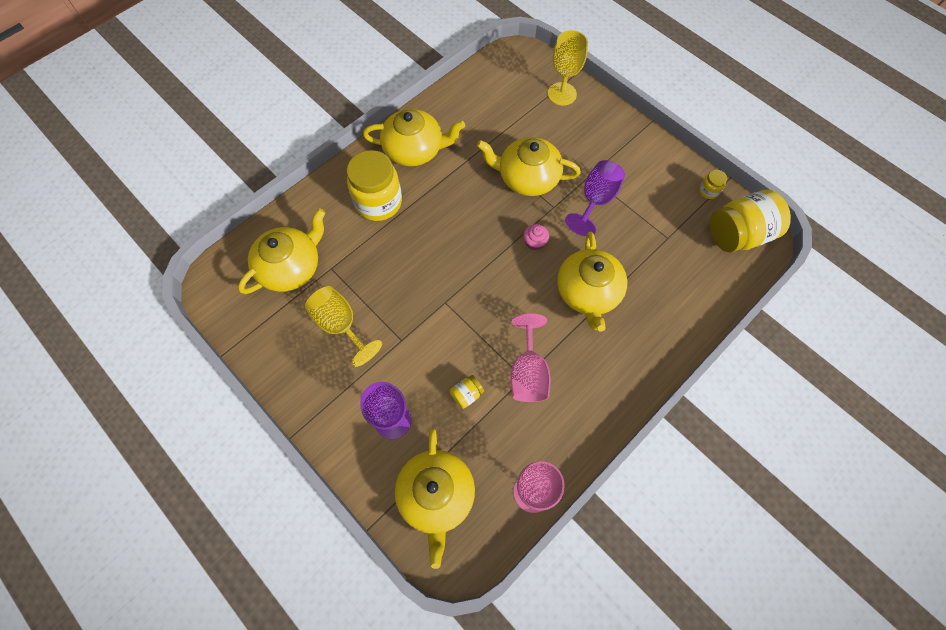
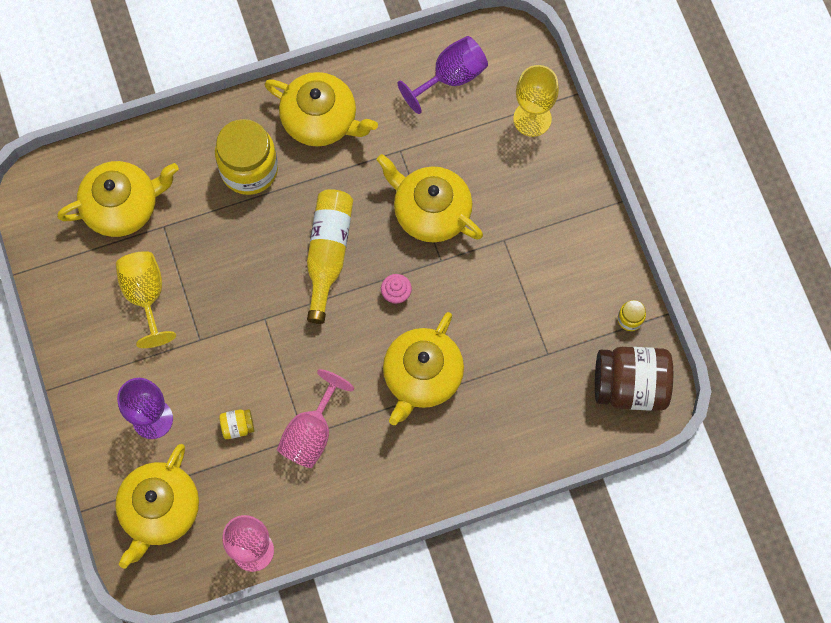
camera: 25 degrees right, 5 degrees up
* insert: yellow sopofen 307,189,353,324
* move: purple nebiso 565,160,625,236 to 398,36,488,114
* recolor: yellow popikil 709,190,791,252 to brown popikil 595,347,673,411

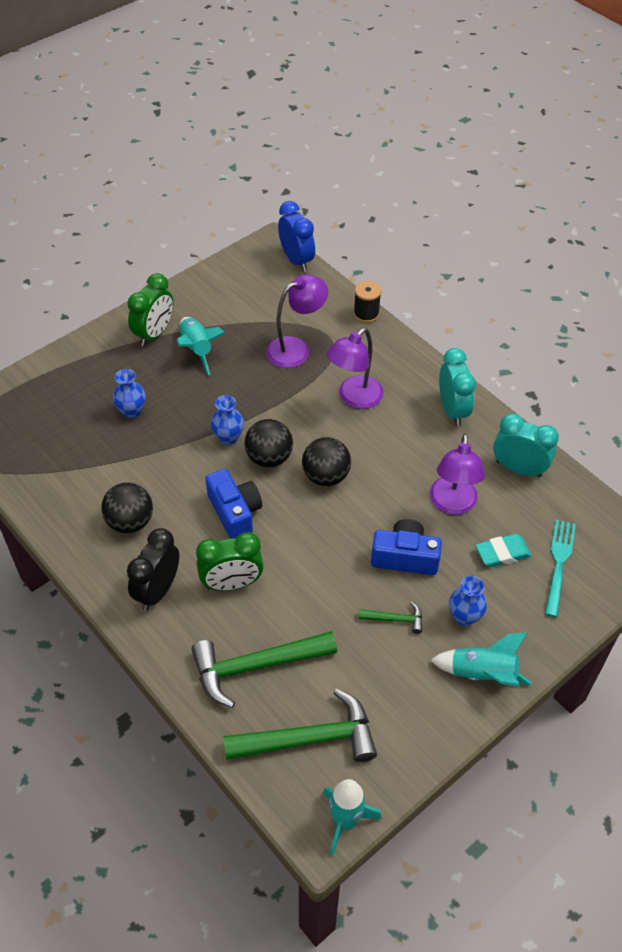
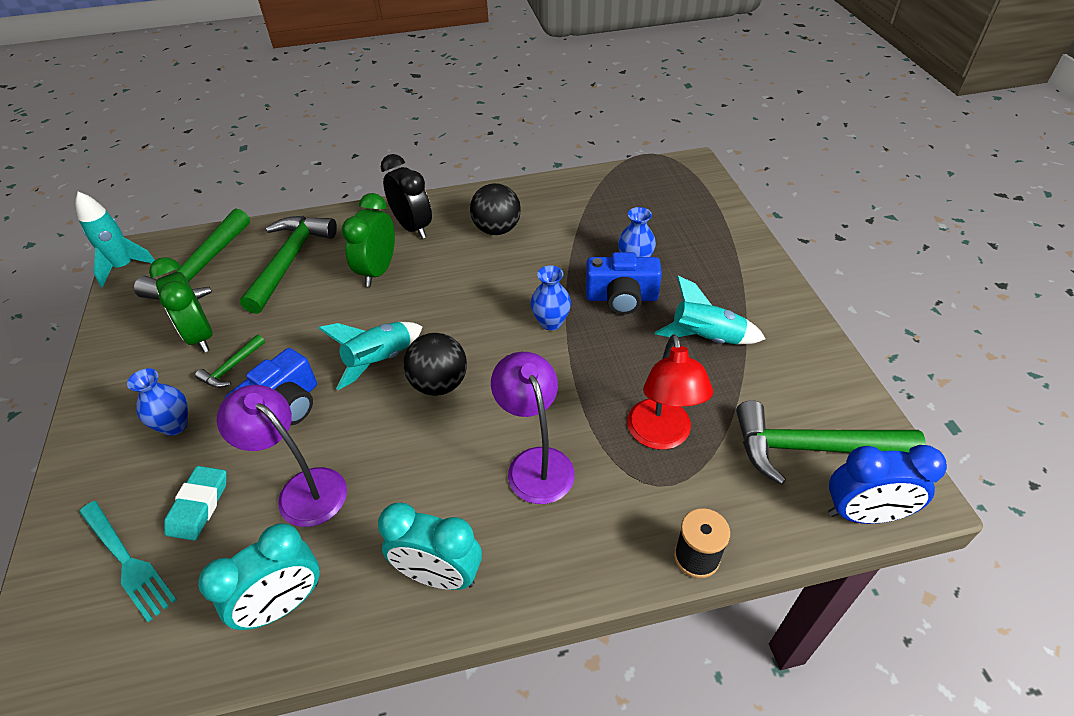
camera: 120 degrees right, 5 degrees down
* delete: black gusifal 245,419,293,467
* insert: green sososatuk 736,400,926,485
* move: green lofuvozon 128,273,173,346 to 149,257,213,352
* move: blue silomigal 206,469,262,539 to 586,252,662,315
* move: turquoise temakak 430,632,532,687 to 318,322,423,390
* recolor: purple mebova 266,275,328,368 to red mebova 627,334,713,450

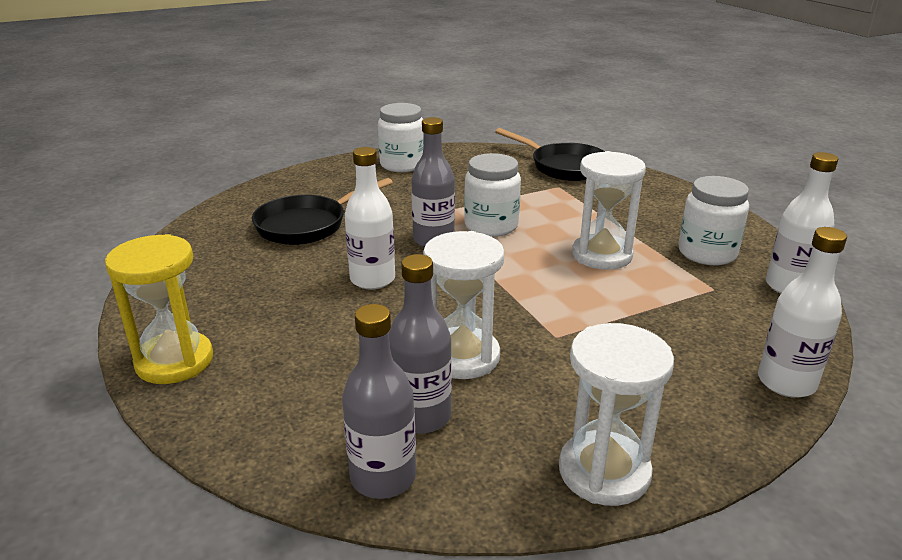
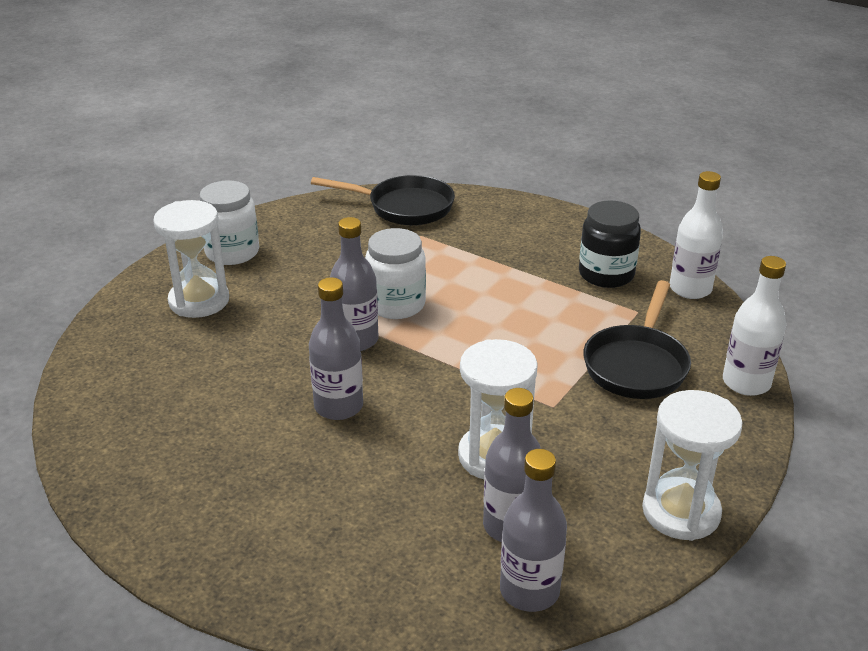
camera: 30 degrees left, 5 degrees up
* delete: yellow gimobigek 105,234,213,384
* move: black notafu 252,178,393,245 to 583,280,691,399
* move: white gimobigek 572,151,646,270 to 153,200,229,318
* recolor: white sopofen 345,147,395,290 to grey sopofen 309,277,363,420
* recolor: white popikil 678,176,749,265 to black popikil 579,200,641,288

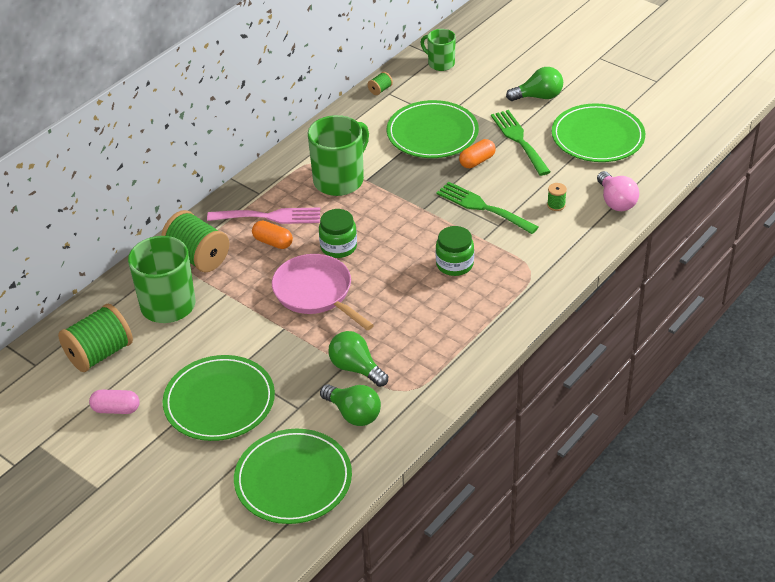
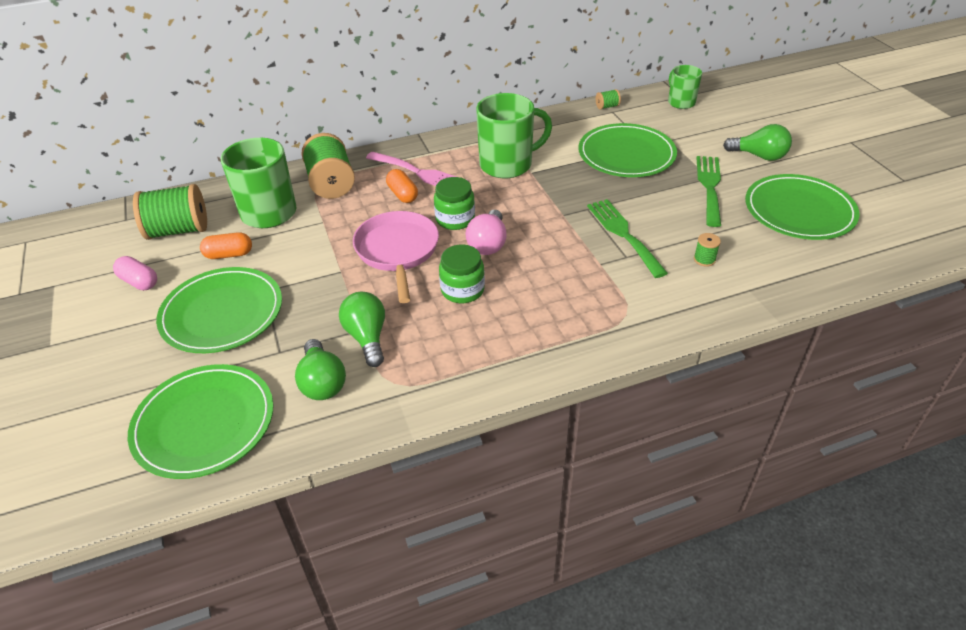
camera: 30 degrees right, 0 degrees up
* move: green popikil 436,226,474,276 to 439,244,485,303
* move: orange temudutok 459,139,496,168 to 200,232,252,259
* move: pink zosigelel 597,171,639,211 to 466,210,507,255

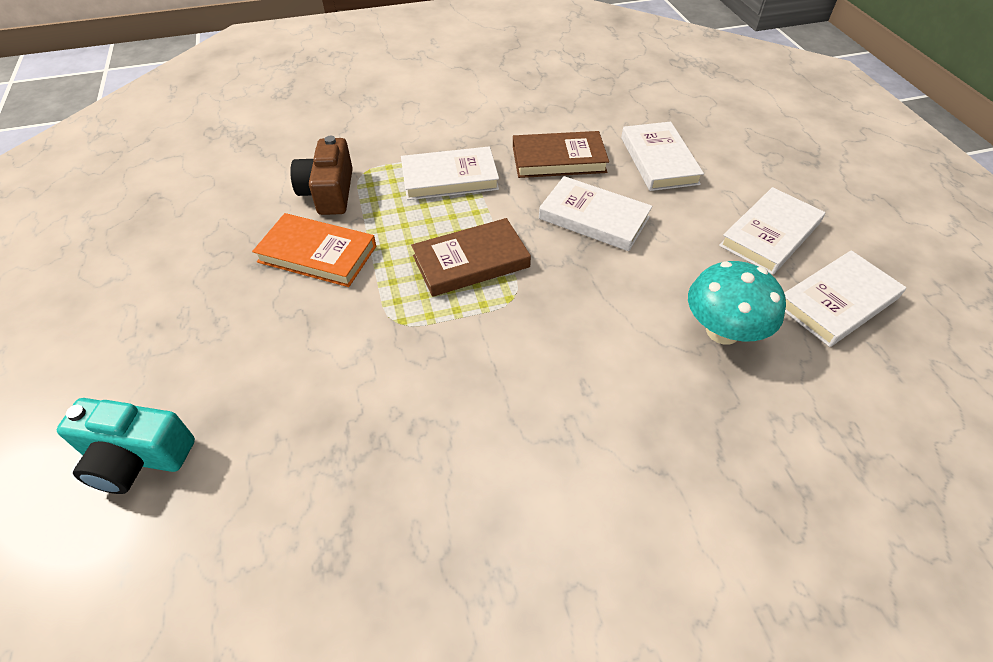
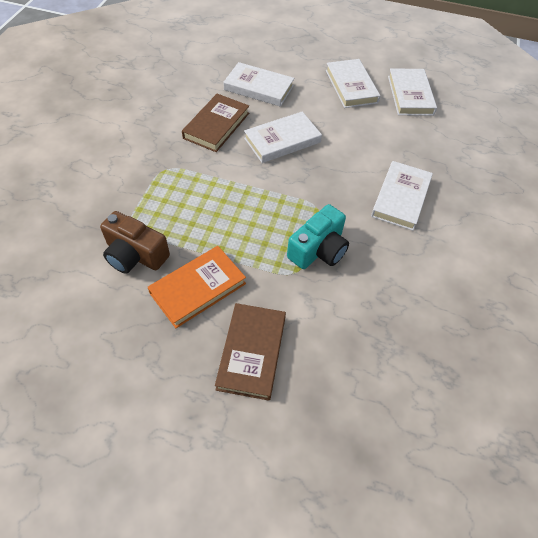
camera: 60 degrees left, 5 degrees up
* delete: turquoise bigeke 688,261,786,345
* move: turquoise silomigal 57,398,195,494 to 287,204,349,269
* move: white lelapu 401,146,499,200 to 371,161,433,231
* move: brown lelapu 411,218,531,297 to 215,303,286,401

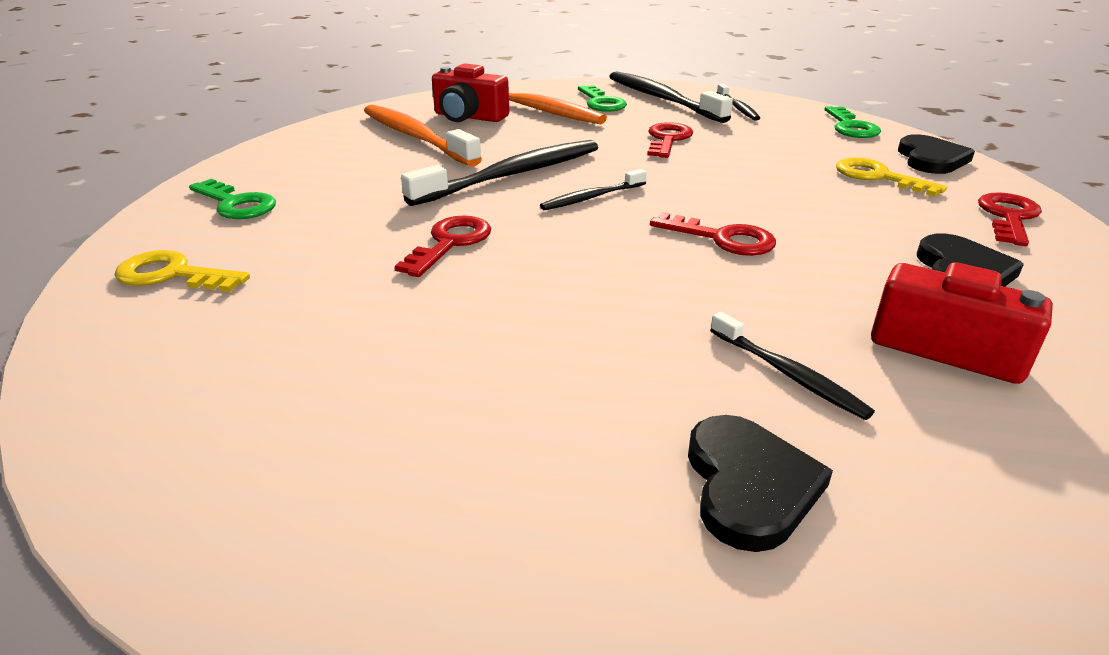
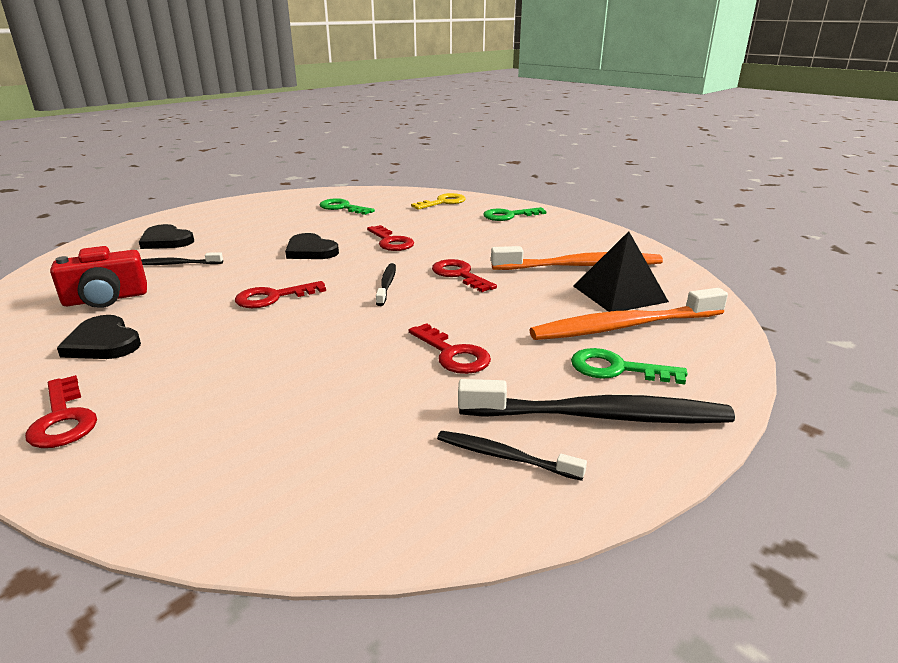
camera: 125 degrees right, 5 degrees down
* delete: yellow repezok 836,157,947,197
* move: green repezok 825,106,881,138 to 320,198,375,215
* move: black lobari 898,134,975,174 to 285,233,339,259
* replace: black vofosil 401,140,598,206 to red repezok 432,259,497,292
* replace: red silomigal 432,63,509,122 to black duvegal 573,231,669,312

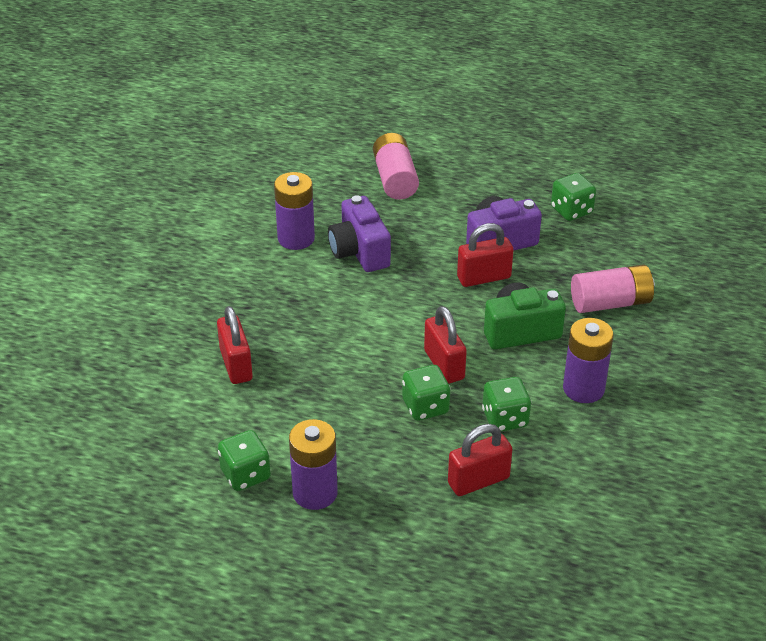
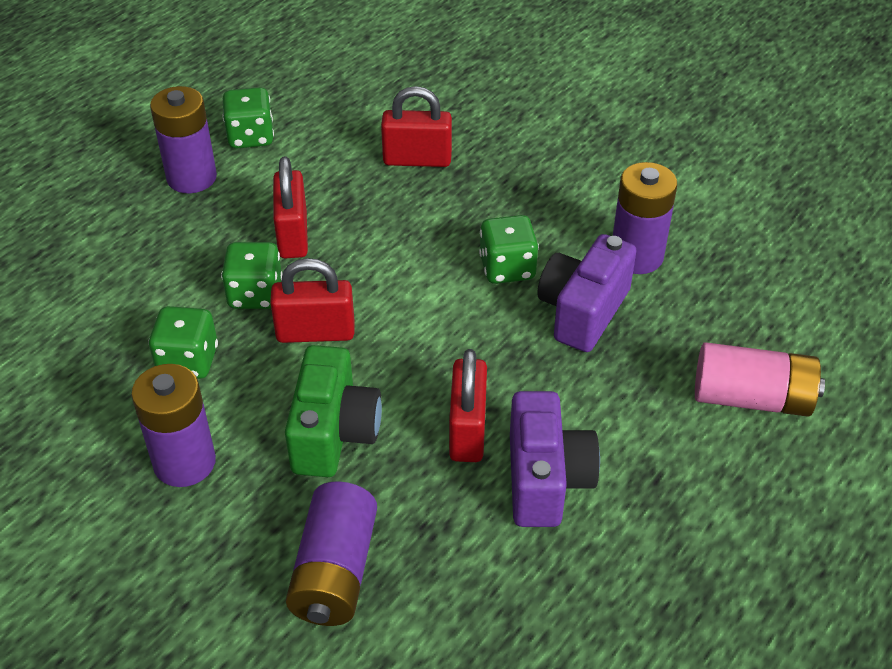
camera: 110 degrees right, 5 degrees up
* move: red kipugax 448,424,512,496 to 273,157,308,259
* move: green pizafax 551,173,596,221 to 479,215,539,284
* recolor: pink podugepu 571,264,655,313 to purple podugepu 286,481,377,626
* rotate: purple silomigal 328,195,391,272 = 538,234,637,352 60 degrees counterclockwise

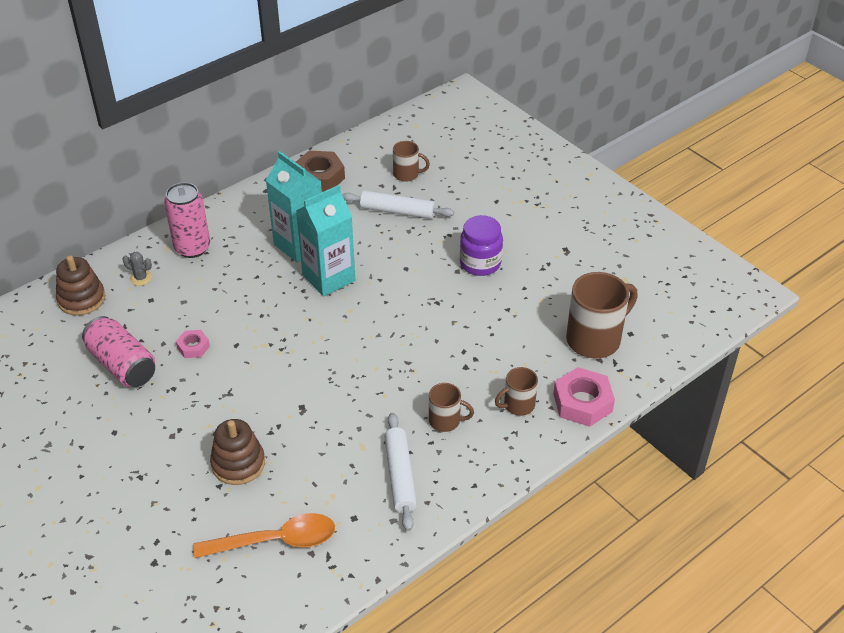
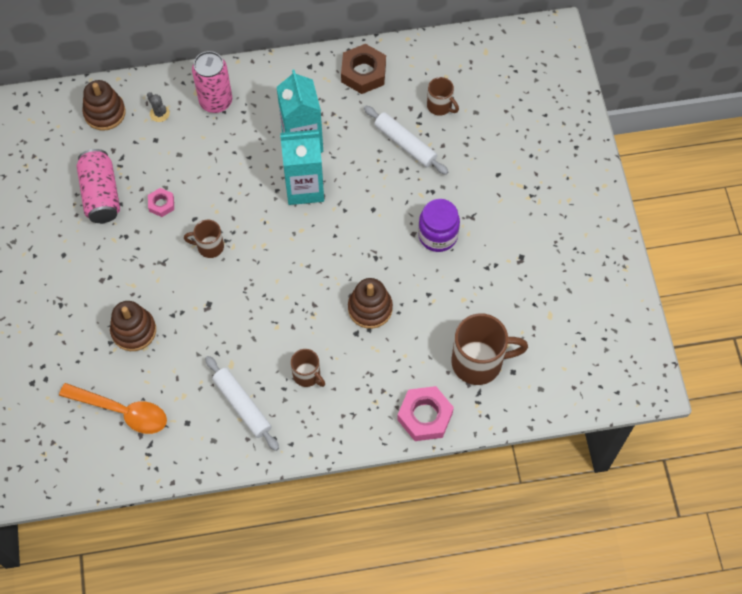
camera: 30 degrees right, 20 degrees up
* insert: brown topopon 348,278,393,329
* move: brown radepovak 495,367,538,416 to 184,220,224,258
* rotate: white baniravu 384,413,417,531 = 205,356,279,451 60 degrees counterclockwise

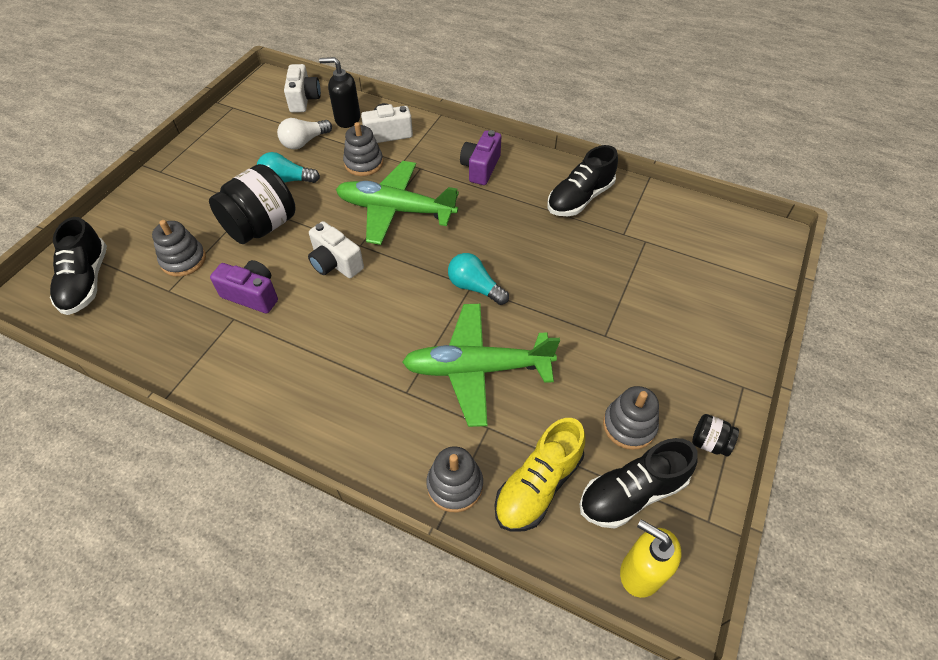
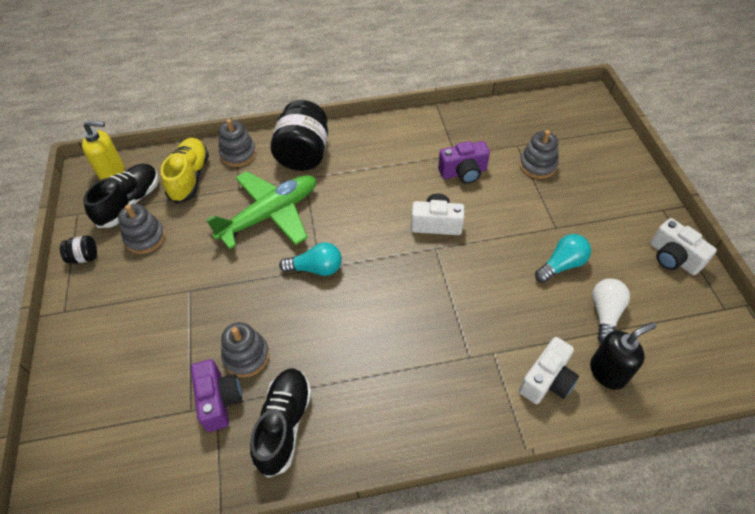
camera: 145 degrees right, 0 degrees up
* delete: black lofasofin 50,217,107,315
* delete: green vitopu 336,161,459,245
* move: black popikil 209,164,296,244 to 270,100,328,171
* move: white silomigal 284,64,321,113 to 650,218,717,275
* move: grey topopon 343,122,383,176 to 221,322,270,377
* move: purple silomigal 460,130,501,185 to 191,359,242,432

